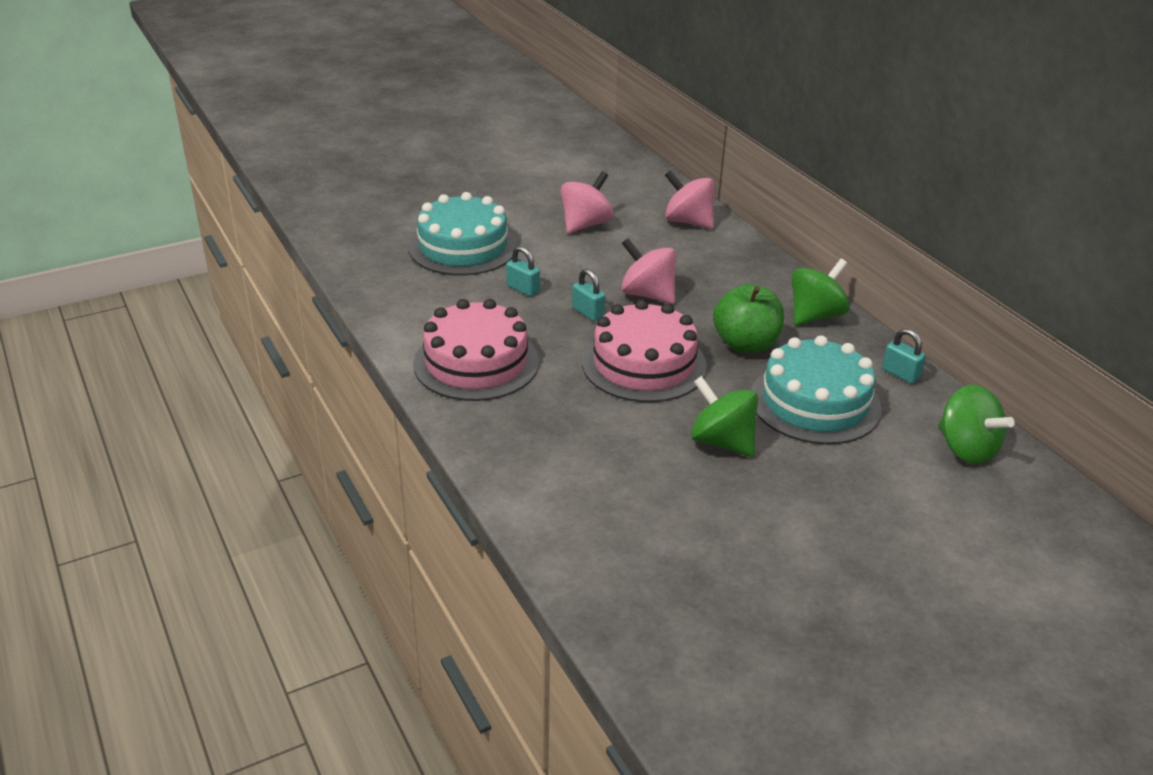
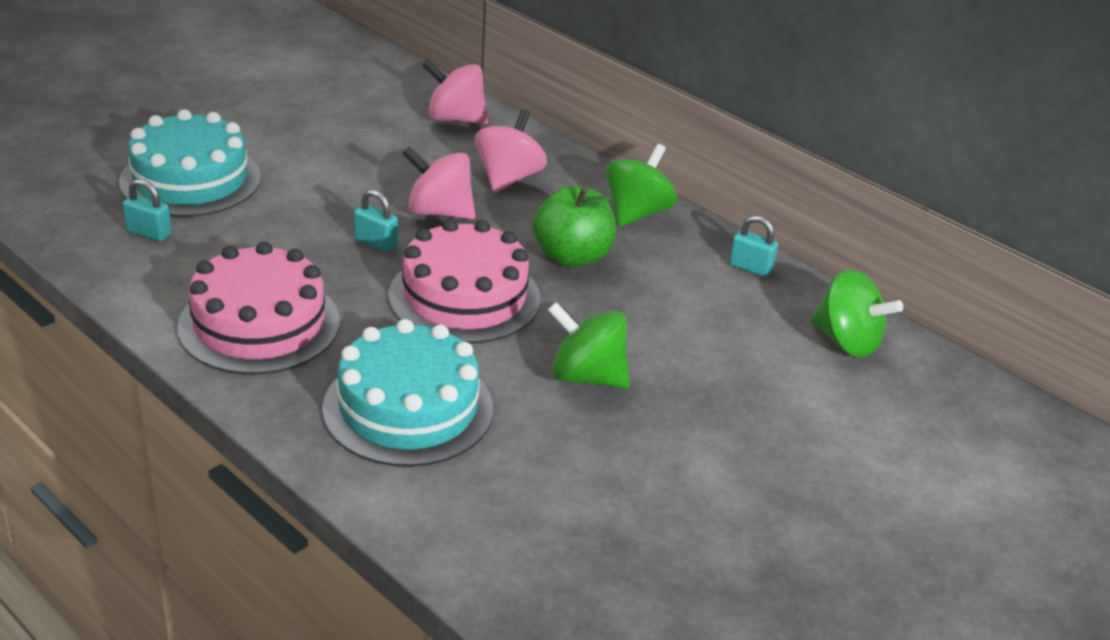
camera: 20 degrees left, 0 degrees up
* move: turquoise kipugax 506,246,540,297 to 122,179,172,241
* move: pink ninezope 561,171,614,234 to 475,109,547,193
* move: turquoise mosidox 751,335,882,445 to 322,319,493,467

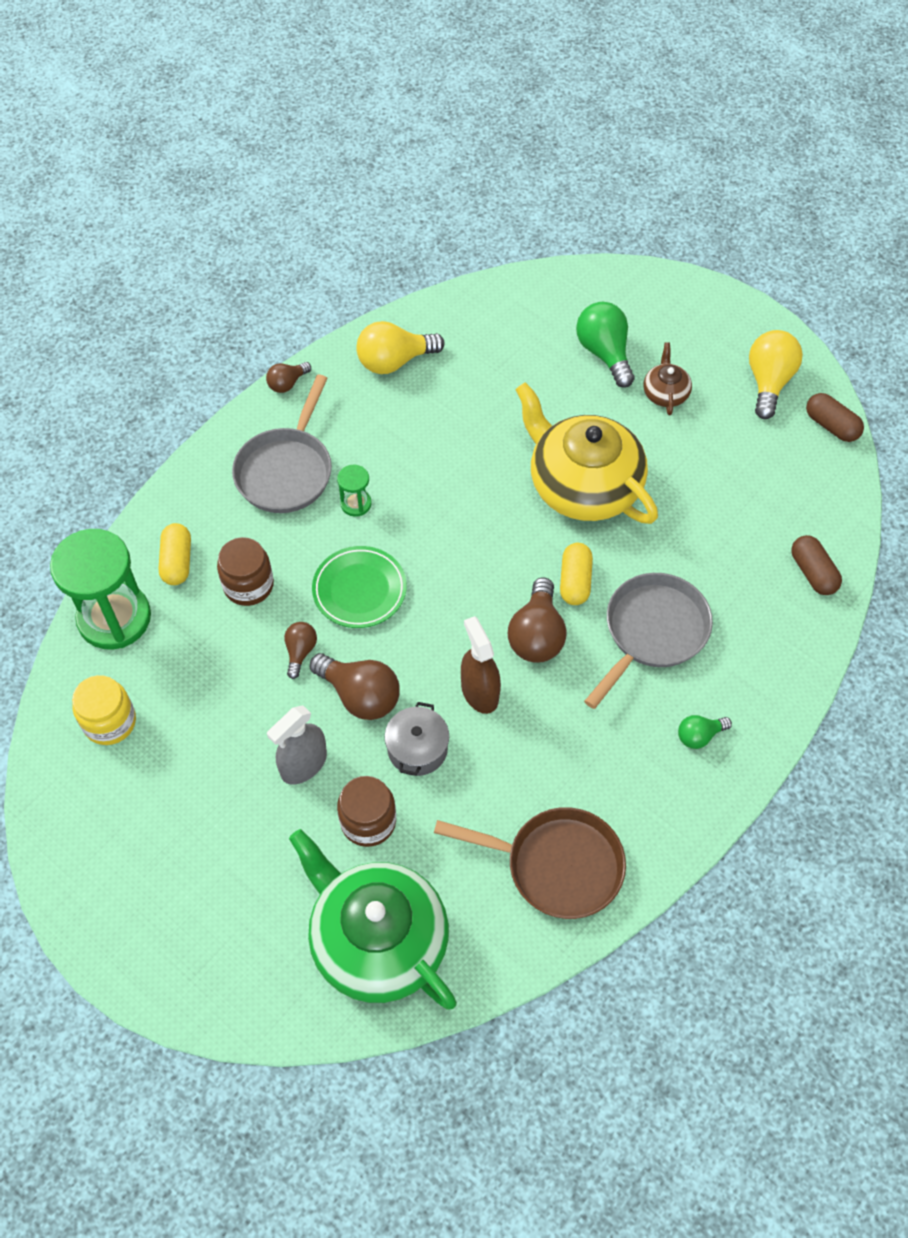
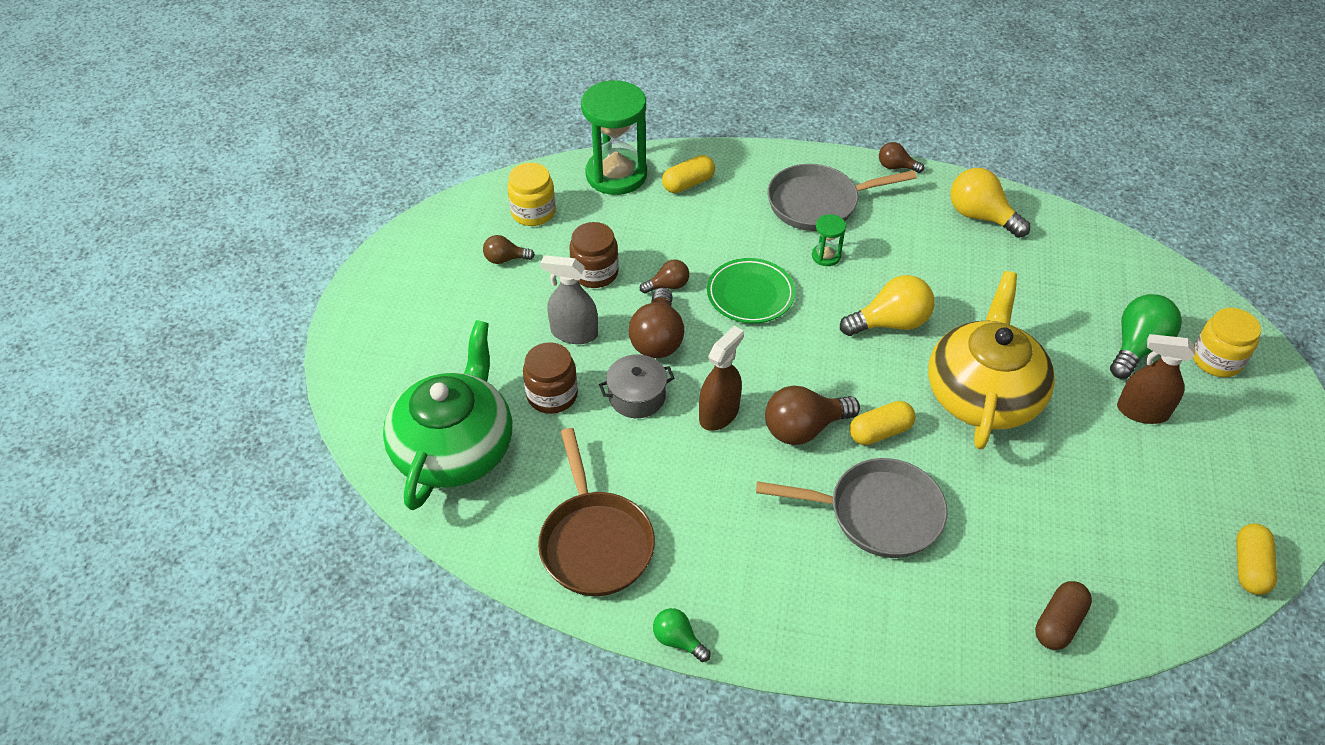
camera: 60 degrees right, 10 degrees down
* insert: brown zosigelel 483,235,535,264
* insert: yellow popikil 1193,308,1261,377
* move: brown popikil 217,537,274,606 to 569,222,619,288
* move: green zosigelel 678,715,732,749 to 653,608,711,662
* move: yellow zosigelel 749,330,803,419 to 840,275,934,336
* replace: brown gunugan 643,342,692,415 to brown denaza 1117,334,1195,424
* recolor: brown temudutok 806,393,864,442 to yellow temudutok 1236,523,1277,595

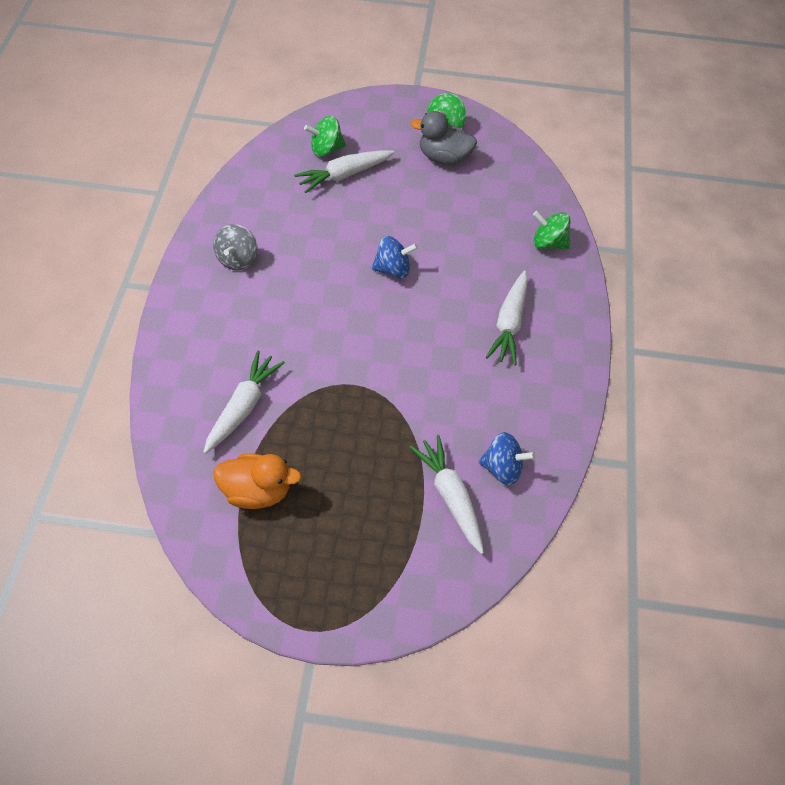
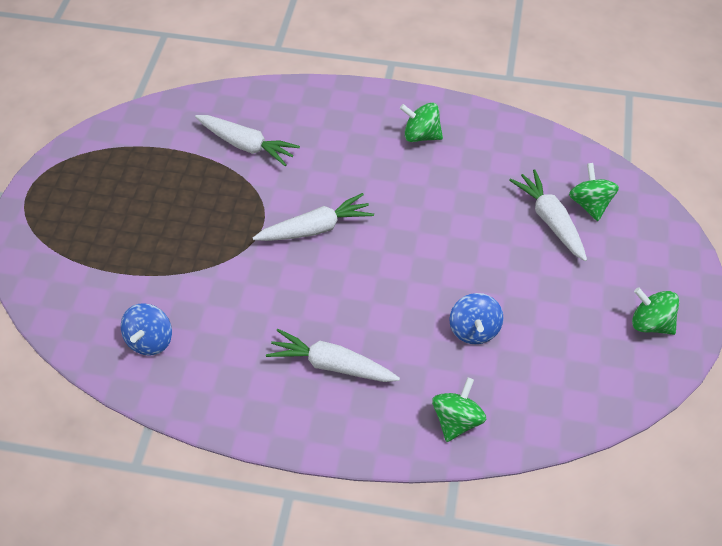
camera: 95 degrees right, 5 degrees down
* delete: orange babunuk 214,453,302,509
* delete: grey babunuk 411,111,477,165
* move: blue ninezope 372,236,418,279 to 449,293,504,344
* move: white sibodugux 409,435,484,554 to 253,193,374,241
* recolor: grey ninezope 213,224,258,271 to green ninezope 400,103,443,142

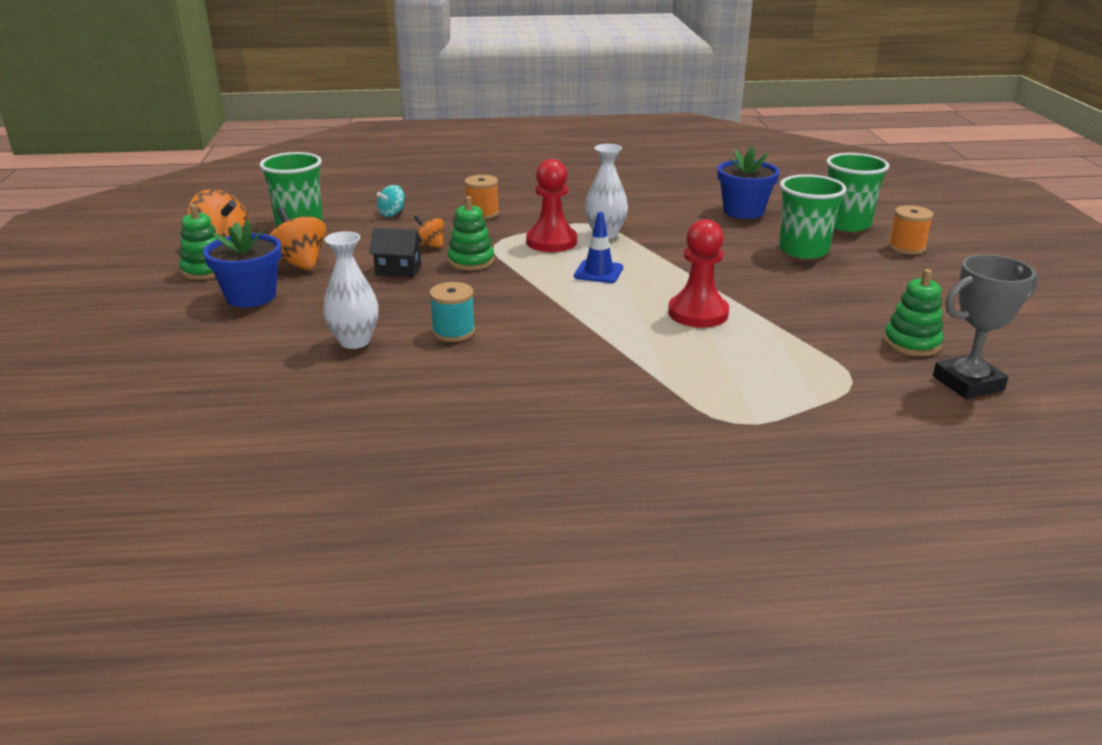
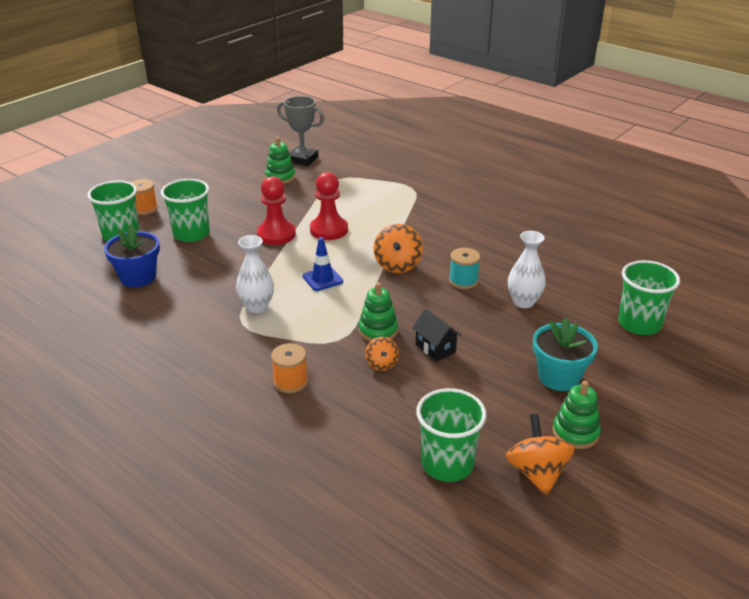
camera: 135 degrees left, 5 degrees up
* delete: turquoise ninezope 377,185,405,217
* insert: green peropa 618,260,680,335
* move: orange ninezope 269,207,326,272 to 374,224,423,273
* move: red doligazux 526,159,577,252 to 257,176,296,245
* recolor: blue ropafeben 203,220,282,308 to turquoise ropafeben 533,317,598,391

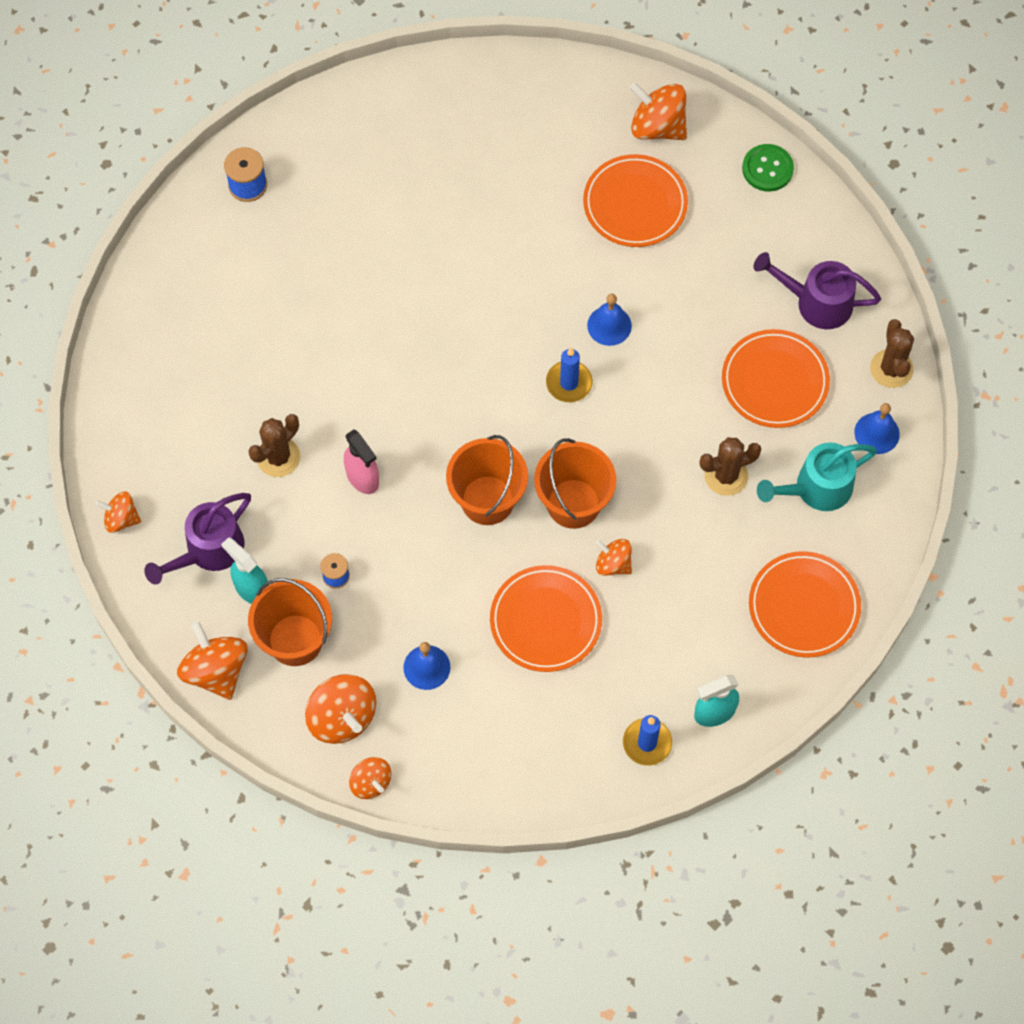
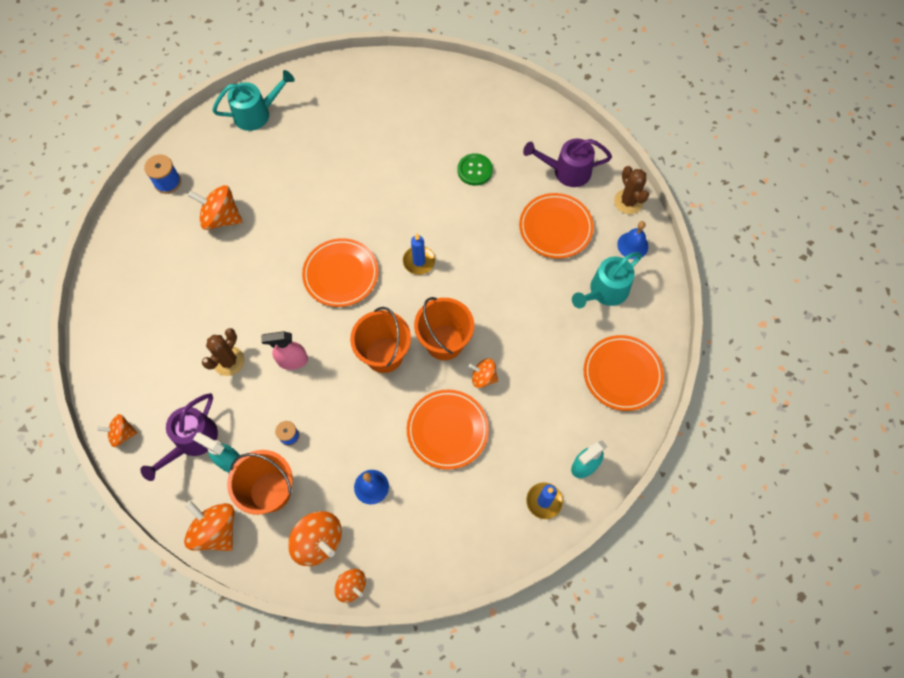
camera: 15 degrees left, 0 degrees up
* delete: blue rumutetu 587,294,632,346
* delete: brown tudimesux 700,437,761,496
* insert: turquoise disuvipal 212,70,295,131
* move: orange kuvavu 583,154,688,247 to 302,238,379,307
* move: orange ninezope 629,82,687,140 to 188,185,243,230
* move: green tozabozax 742,144,794,191 to 457,153,493,186
* rotate: pink denaza 344,429,379,494 = 261,331,308,370 135 degrees clockwise

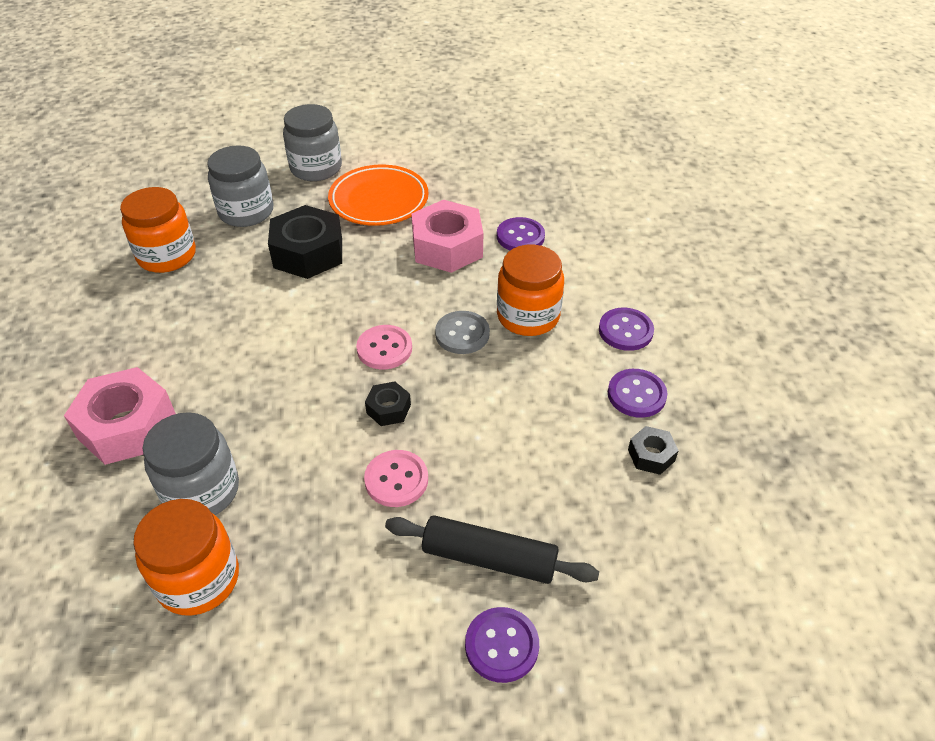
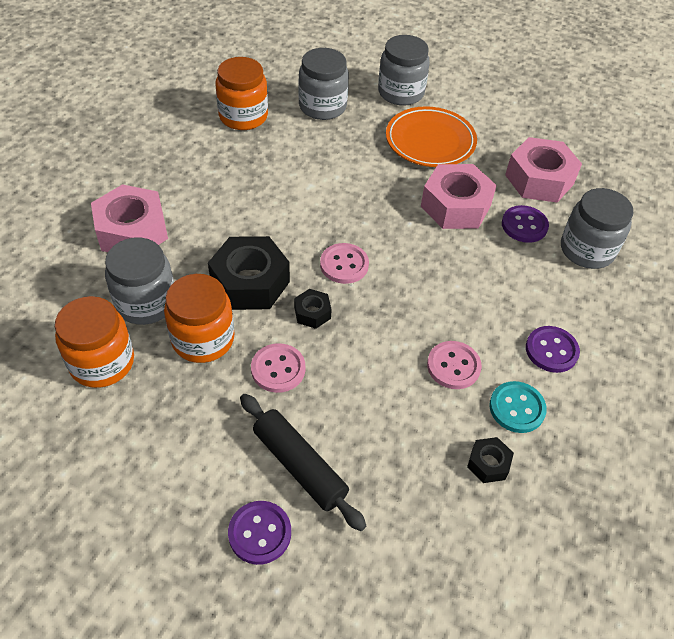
camera: 30 degrees right, 5 degrees up
* delete: grey tozabozax 435,311,490,354
* insert: pink tozabozax 427,341,482,389
* insert: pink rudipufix 505,137,582,203
* insert: grey popikil 561,188,634,269
* move: black rudipufix 268,205,342,279 to 208,236,290,310
* move: orange popikil 497,245,564,336 to 164,274,234,363
* recolor: purple tozabozax 608,369,668,418 to turquoise tozabozax 490,381,547,433

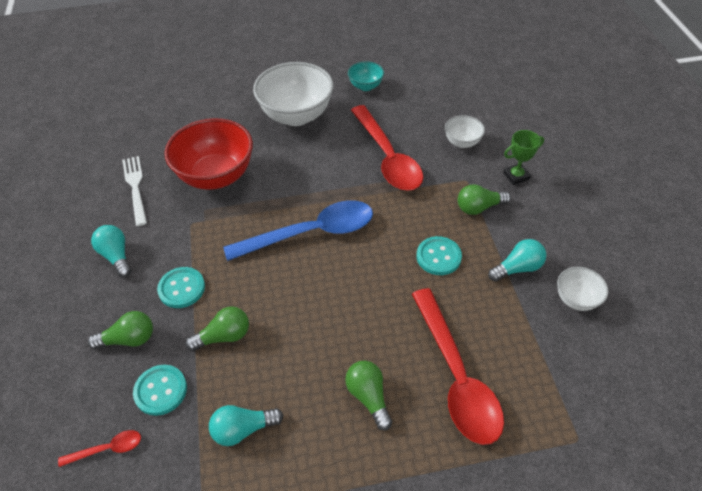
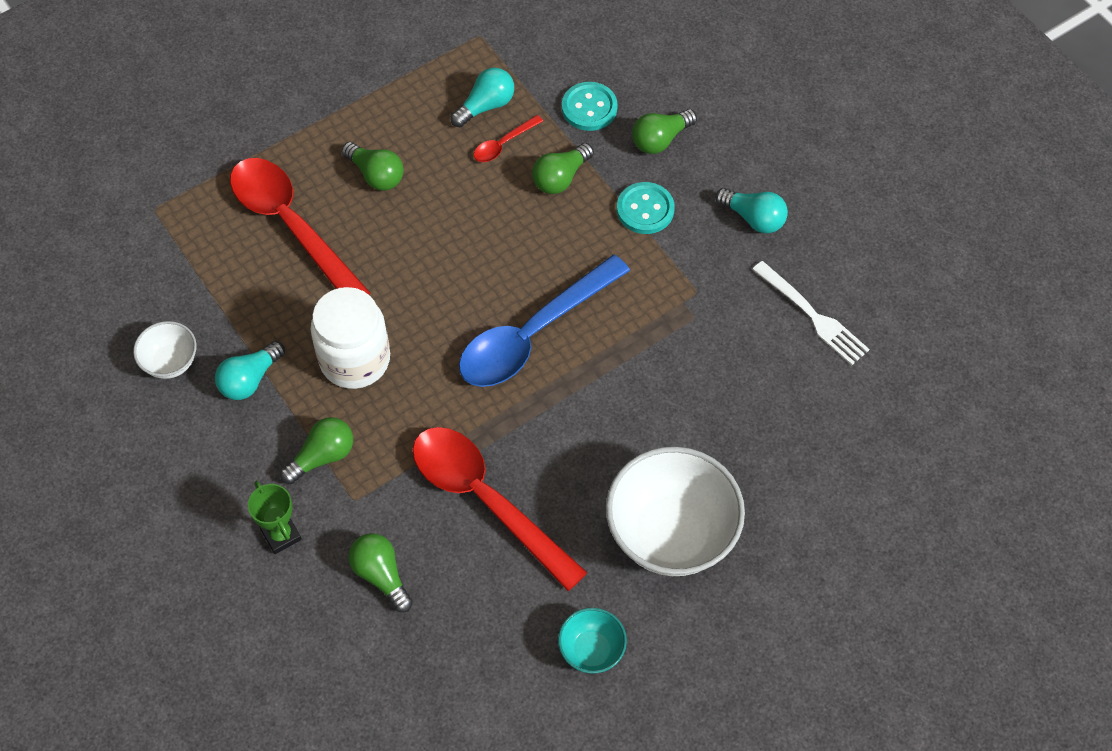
camera: 155 degrees right, 10 degrees up
* delete: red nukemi 164,118,253,190
* move: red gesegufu 58,430,141,467 to 474,115,543,162
* replace: turquoise tozabozax 417,236,462,275 to white popikil 311,287,390,389
* replace: white nukemi 445,115,485,148 to green zosigelel 348,533,413,613
* rotate: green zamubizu 503,130,544,185 = 248,481,302,554 75 degrees counterclockwise

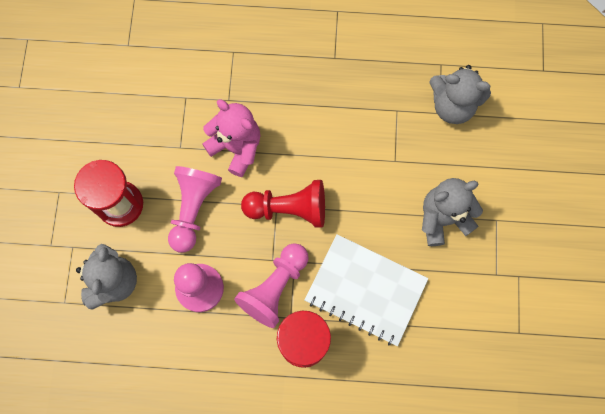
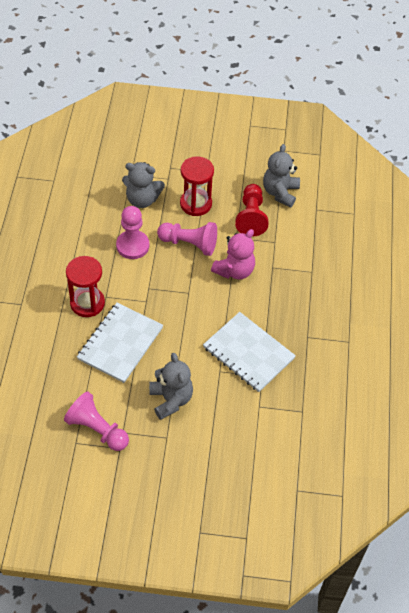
camera: 90 degrees right, 20 degrees down
* insert: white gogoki 203,312,296,392
* move: pink doligazux 234,243,309,328 to 64,391,129,451
* move: red doligazux 241,180,325,228 to 235,184,268,237
* move: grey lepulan 429,65,491,124 to 263,144,300,208

